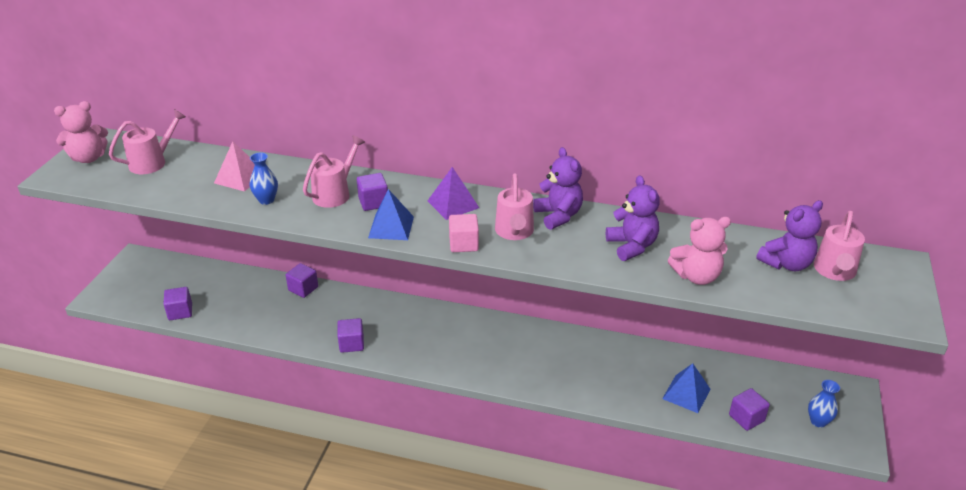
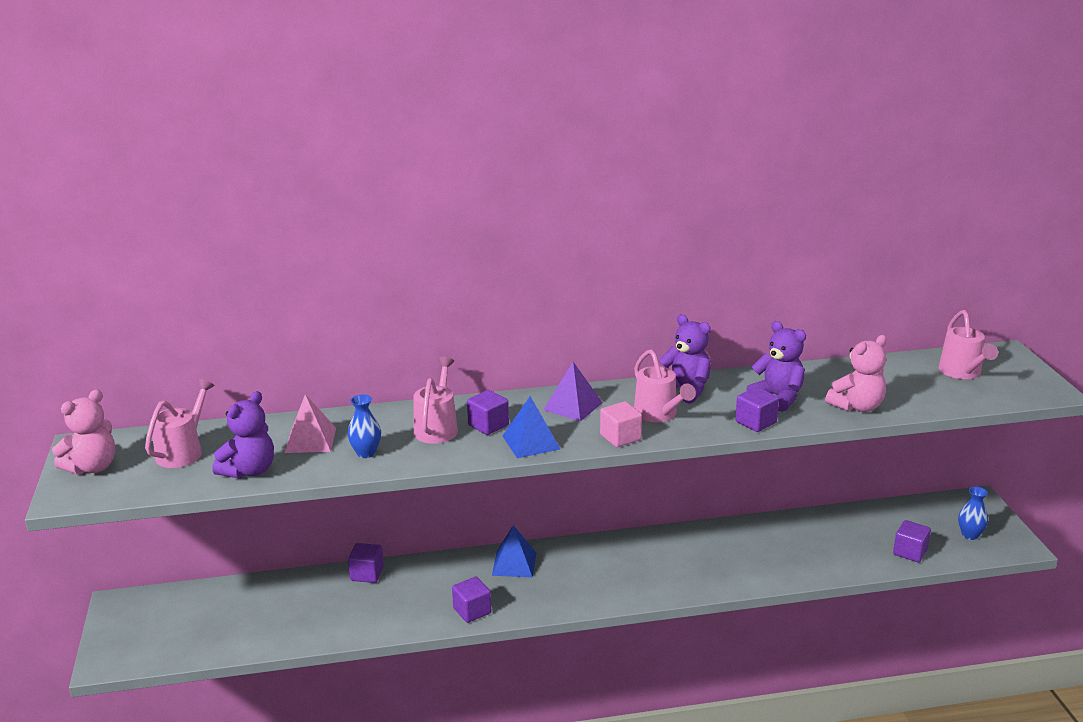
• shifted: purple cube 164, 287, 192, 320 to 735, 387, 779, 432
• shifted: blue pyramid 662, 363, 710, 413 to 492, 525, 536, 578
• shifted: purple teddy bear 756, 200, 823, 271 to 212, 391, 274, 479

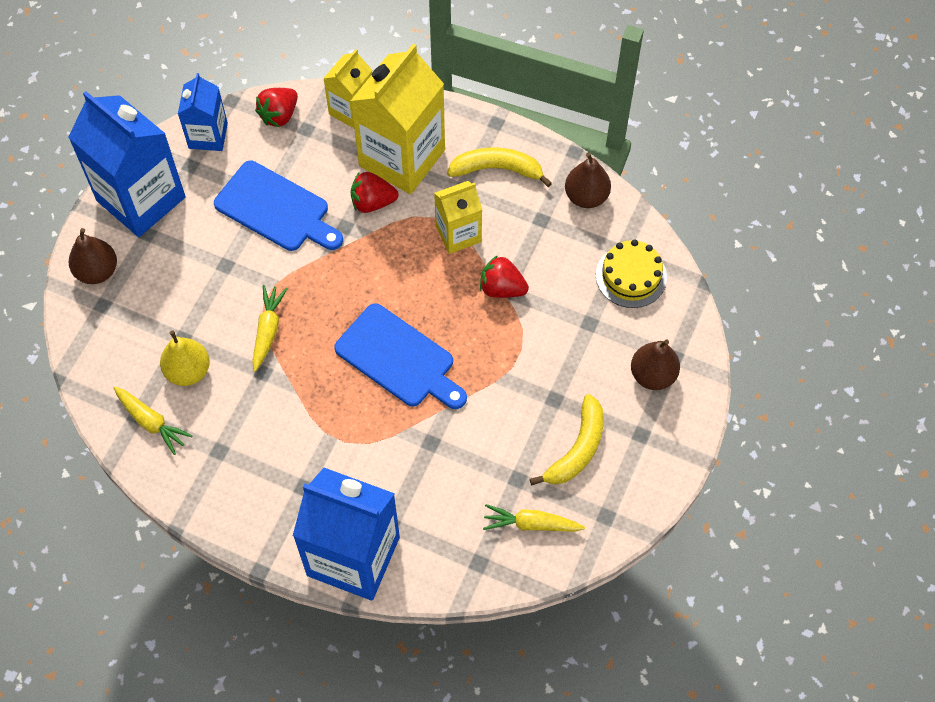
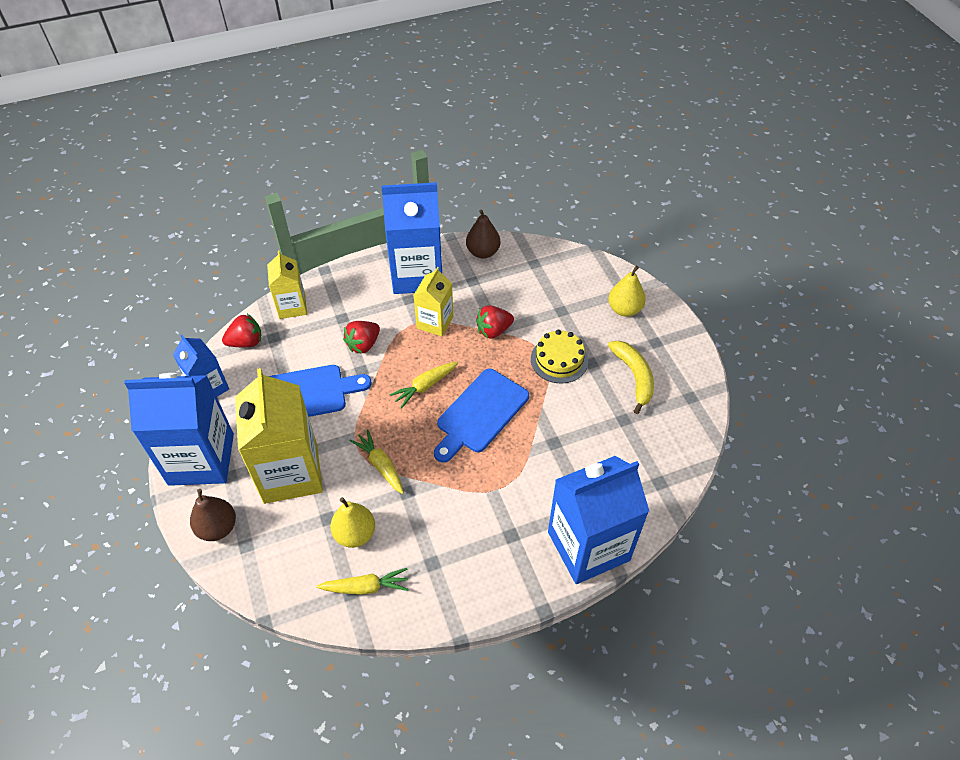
• rotated: red strawberry 255, 88, 298, 127 = 222, 314, 262, 347 105 degrees counterclockwise
• rotated: blue cutting board 334, 303, 467, 409 = 434, 368, 529, 463 135 degrees clockwise
• shifted: yellow carton 351, 44, 445, 194 to 235, 368, 323, 504
• swapped: yellow banana 447, 147, 552, 187 to blue carton 381, 182, 442, 294
• shifted: yellow carrot 483, 504, 585, 532 to 389, 362, 458, 408
• shifted: yellow cake 596, 240, 667, 308 to 531, 330, 588, 383
• repainted: brown pear 631, 340, 680, 390 to yellow pear 608, 266, 646, 317

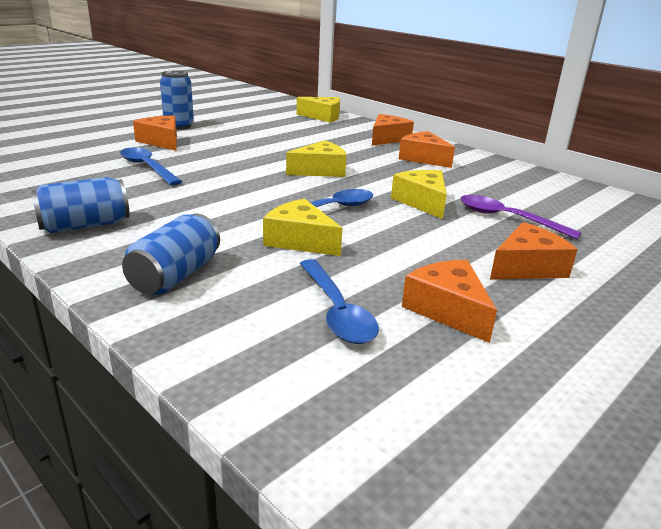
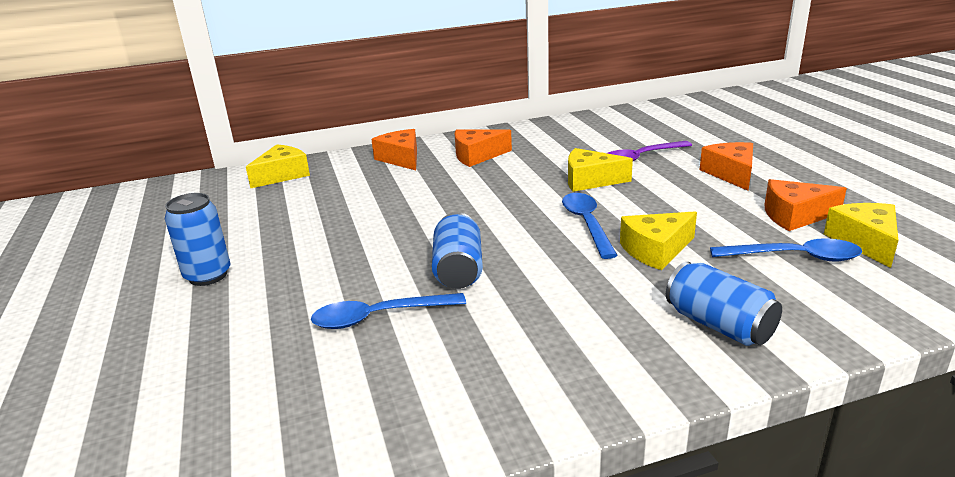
• shifted: blue can 31, 177, 130, 233 to 432, 212, 483, 289
• gone: orange cheese 133, 115, 177, 151
• shifted: yellow cheese 286, 140, 347, 177 to 824, 203, 898, 268

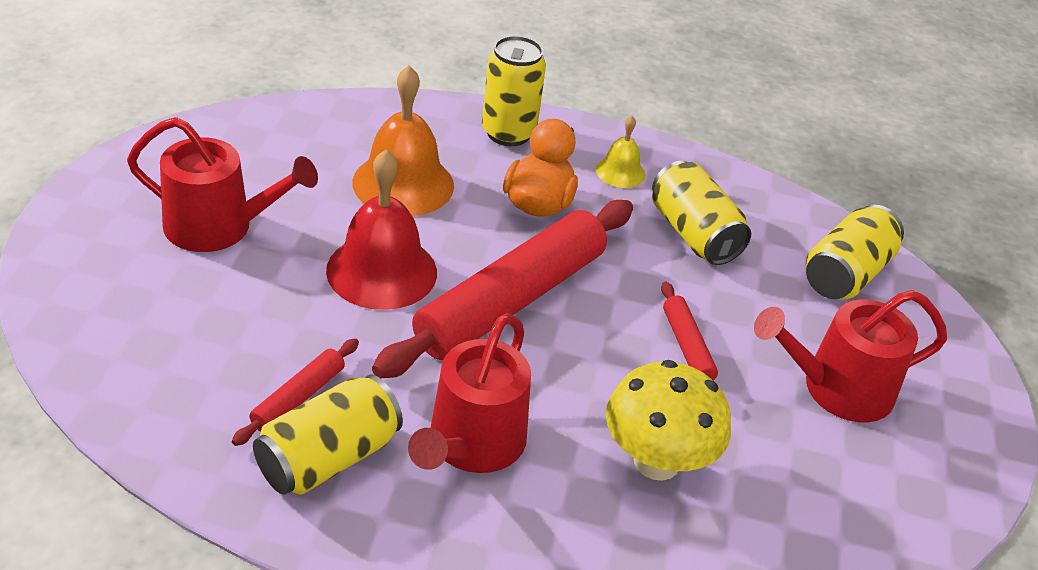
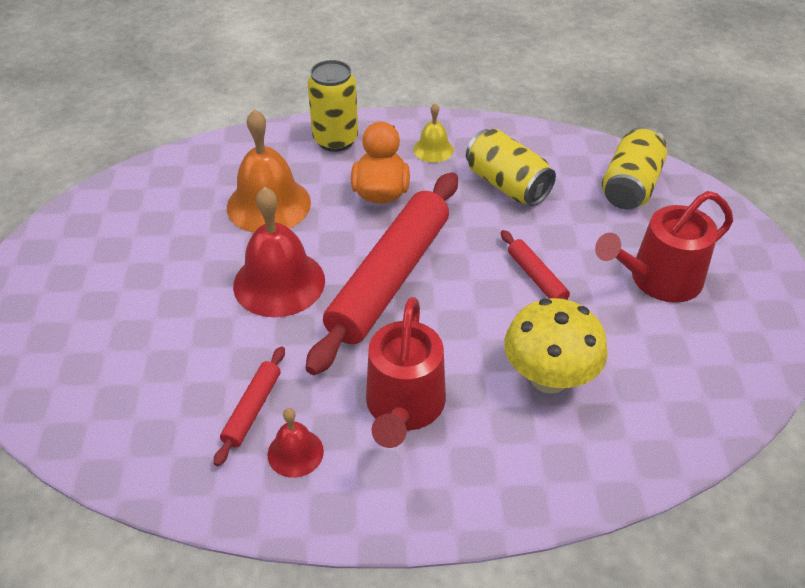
• gone: red watering can 127, 117, 318, 252
• swapped: yellow can 253, 374, 403, 495 to red bell 267, 408, 324, 478

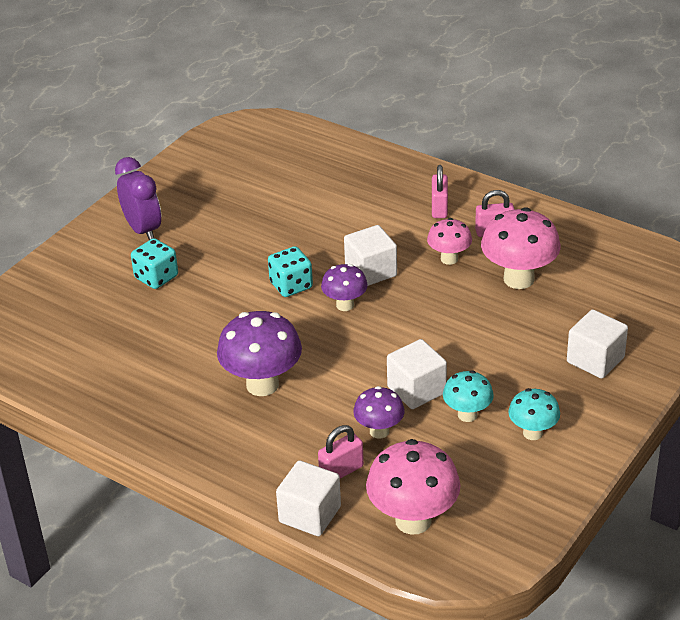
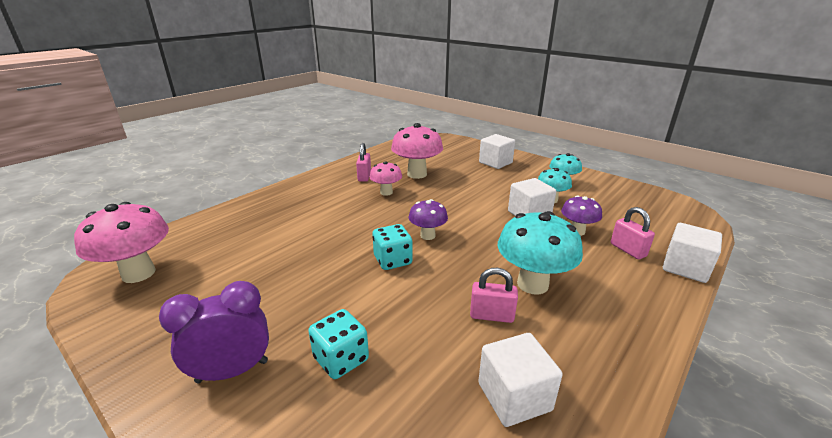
• repainted: purple mushroom 217, 311, 302, 396 to turquoise mushroom 498, 211, 583, 295
• shifted: white cube 344, 225, 397, 286 to 478, 333, 563, 427
• shifted: pink mushroom 366, 439, 461, 535 to 74, 202, 169, 283
• shifted: pink padlock 432, 165, 448, 218 to 470, 268, 518, 323

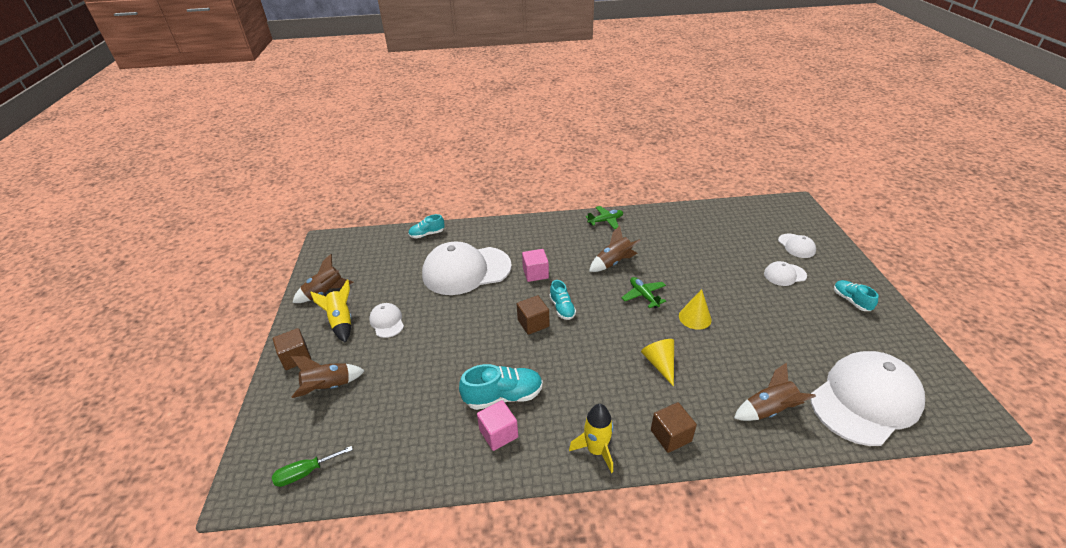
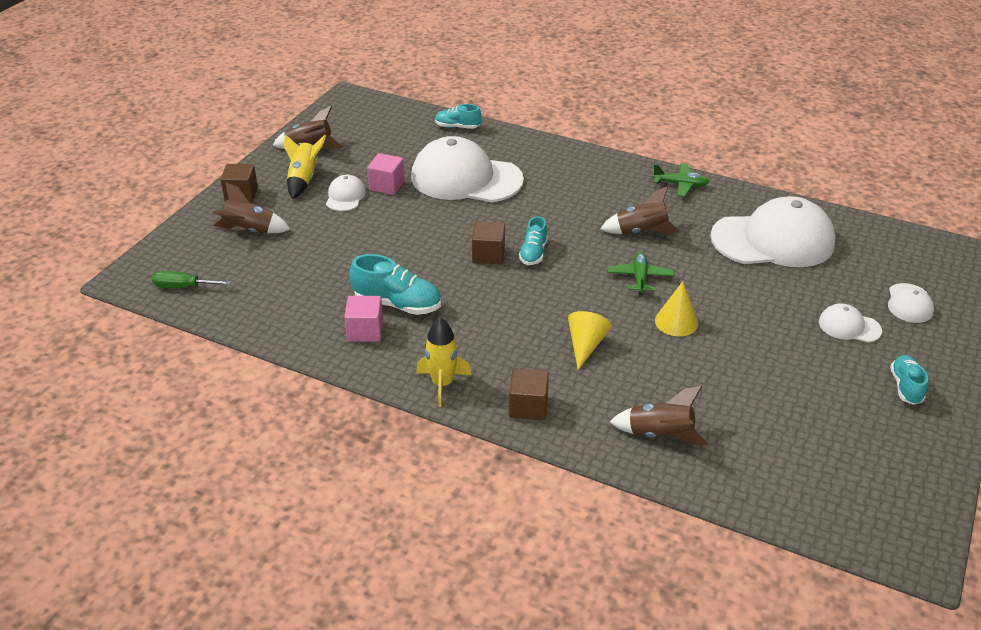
• shifted: pink cube 522, 249, 549, 282 to 367, 153, 405, 195
• shifted: white cap 811, 351, 925, 446 to 710, 196, 836, 267

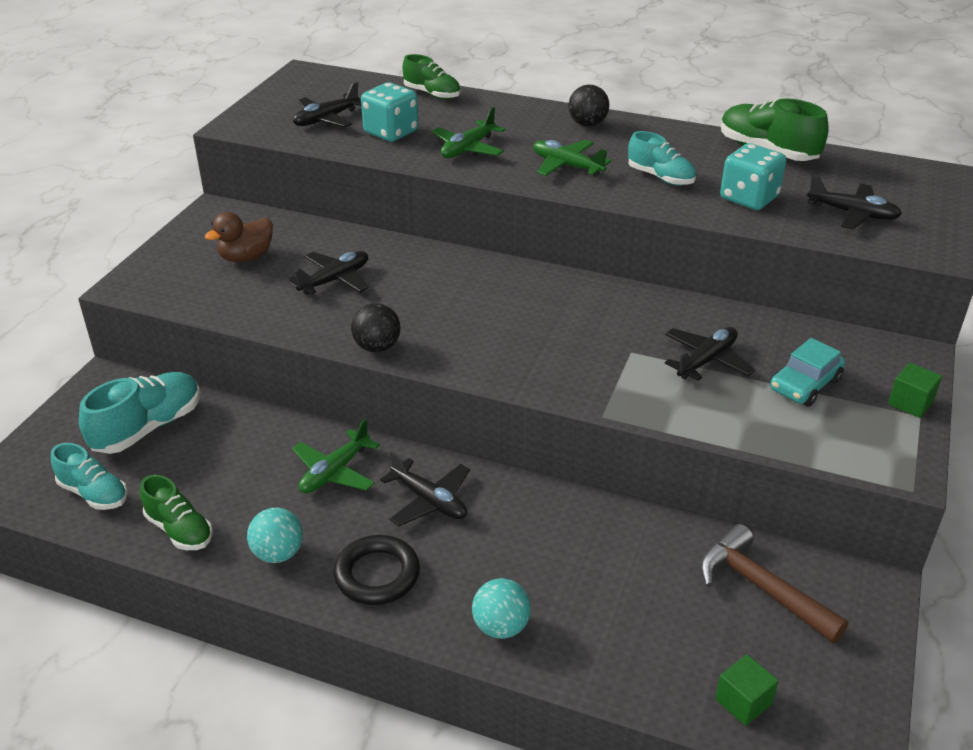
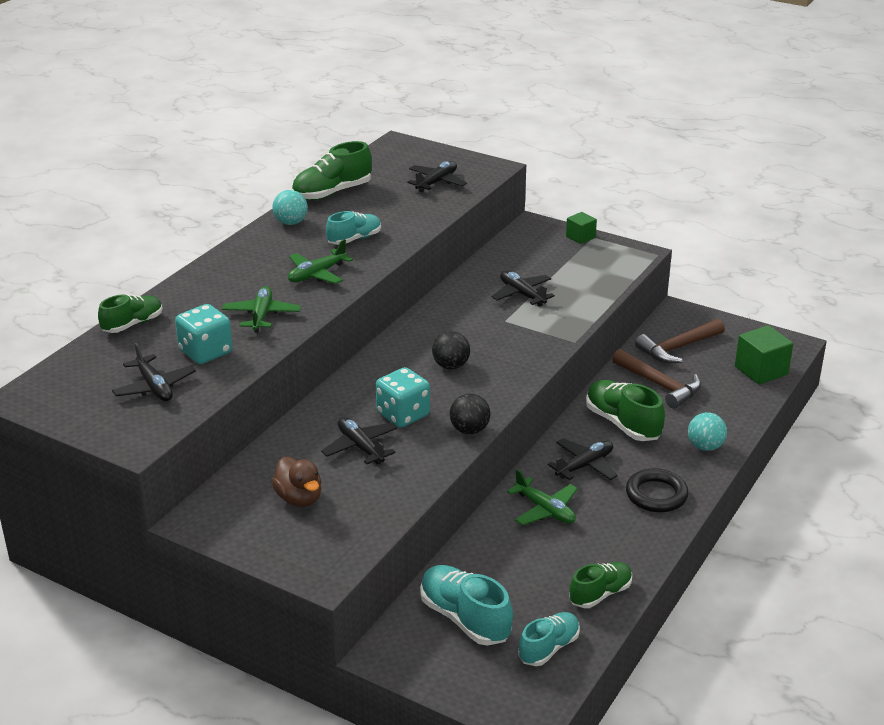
• shifted: turquoise ball 247, 508, 303, 563 to 272, 190, 308, 225
• rotated: green plane 431, 107, 505, 158 = 222, 286, 301, 333 135 degrees counterclockwise
• shifted: black ball 568, 85, 609, 127 to 432, 331, 470, 369
• scaled: green cube 715, 654, 779, 726 = 735, 325, 793, 385 x1.65
• shifted: turquoise dice 720, 143, 786, 210 to 376, 367, 430, 428
• gone: turquoise car 770, 338, 845, 407
• new: green shoe 586, 380, 665, 441
• new: brown hammer 612, 349, 701, 409

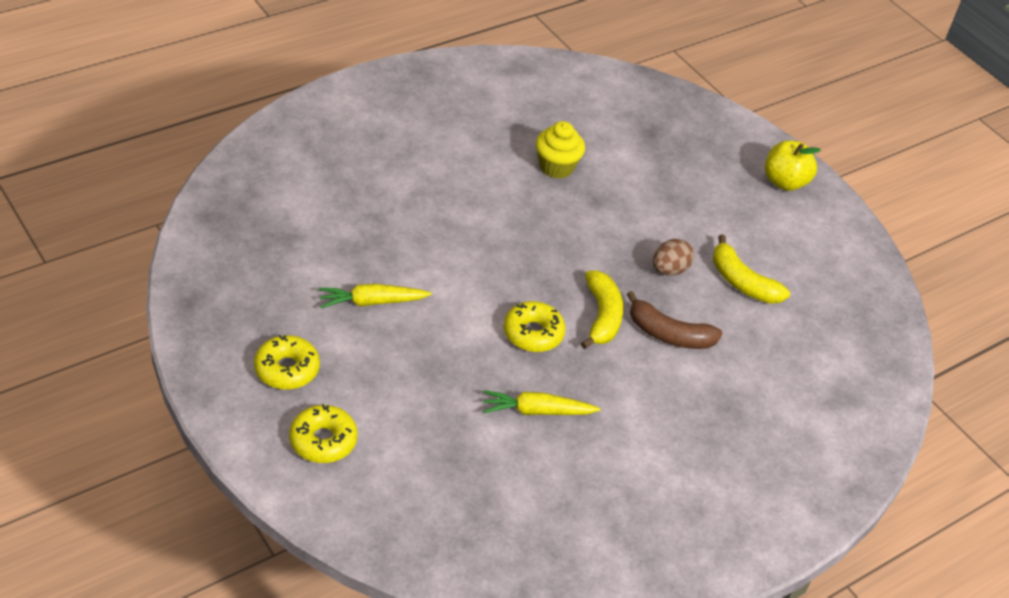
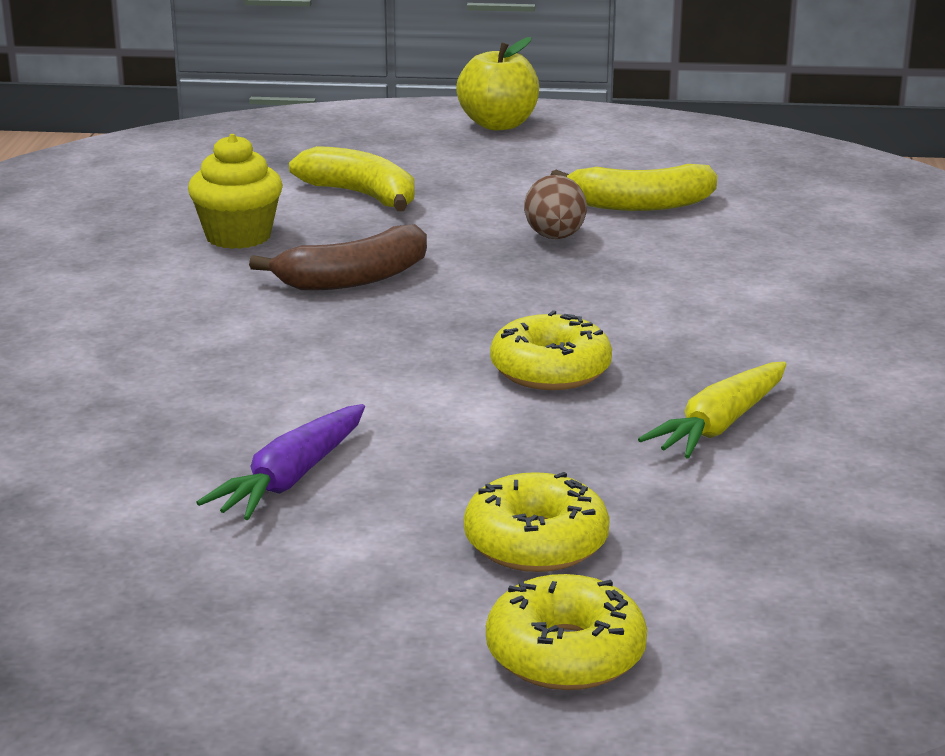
• shifted: yellow donut 254, 335, 320, 390 to 464, 472, 610, 572
• repainted: yellow carrot 318, 284, 432, 308 to purple carrot 196, 404, 365, 520
• shifted: yellow banana 581, 270, 623, 349 to 289, 146, 415, 211
• shifted: brown banana 627, 291, 722, 349 to 249, 224, 427, 290

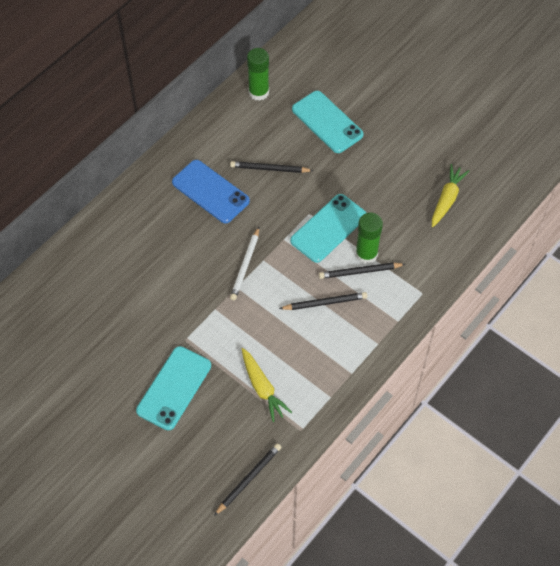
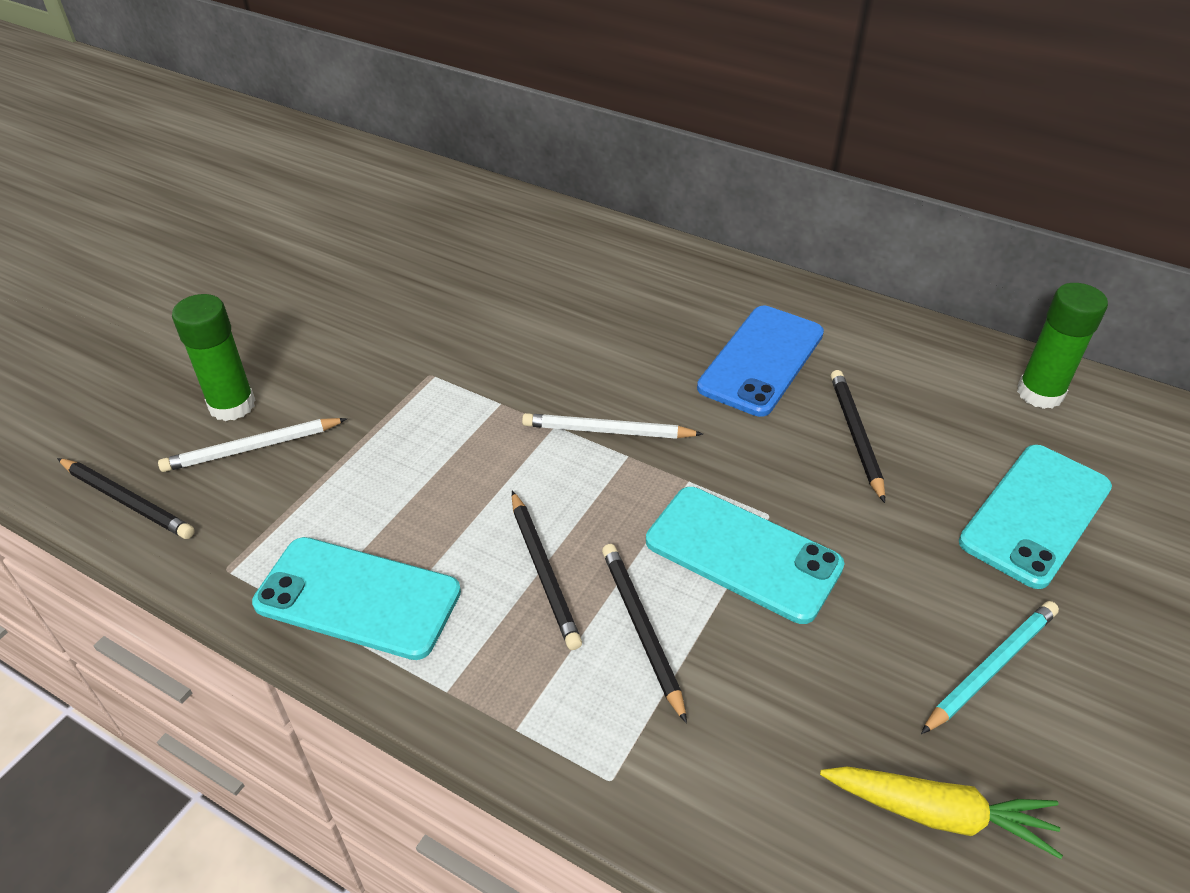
• shifted: turquoise phone 136, 346, 211, 430 to 252, 537, 461, 660
• gone: yellow carrot 242, 348, 292, 422
• shifted: green glue stick 356, 212, 383, 264 to 172, 294, 255, 421
• new: white pencil 158, 418, 347, 472
• new: turquoise pencil 921, 601, 1059, 734

